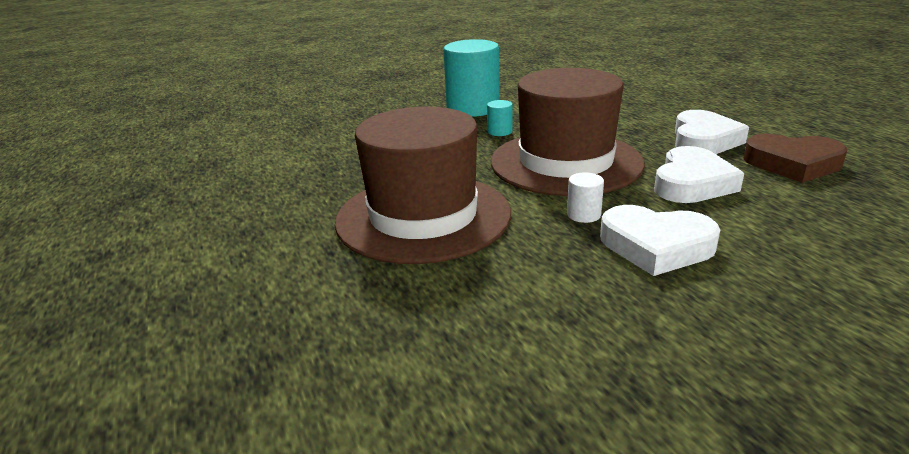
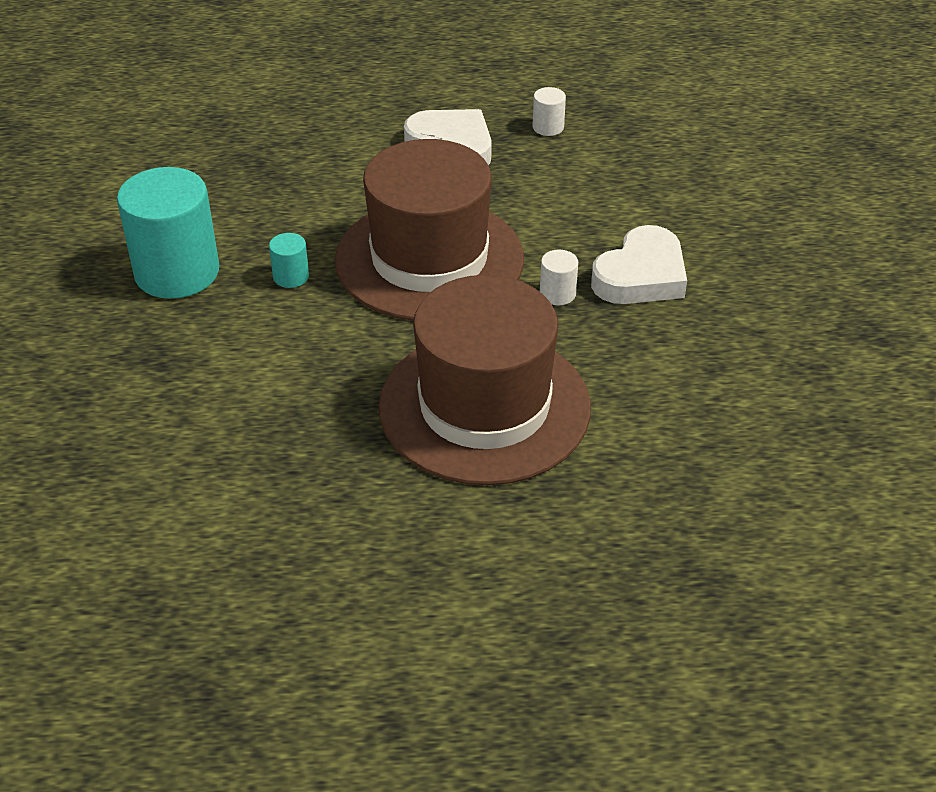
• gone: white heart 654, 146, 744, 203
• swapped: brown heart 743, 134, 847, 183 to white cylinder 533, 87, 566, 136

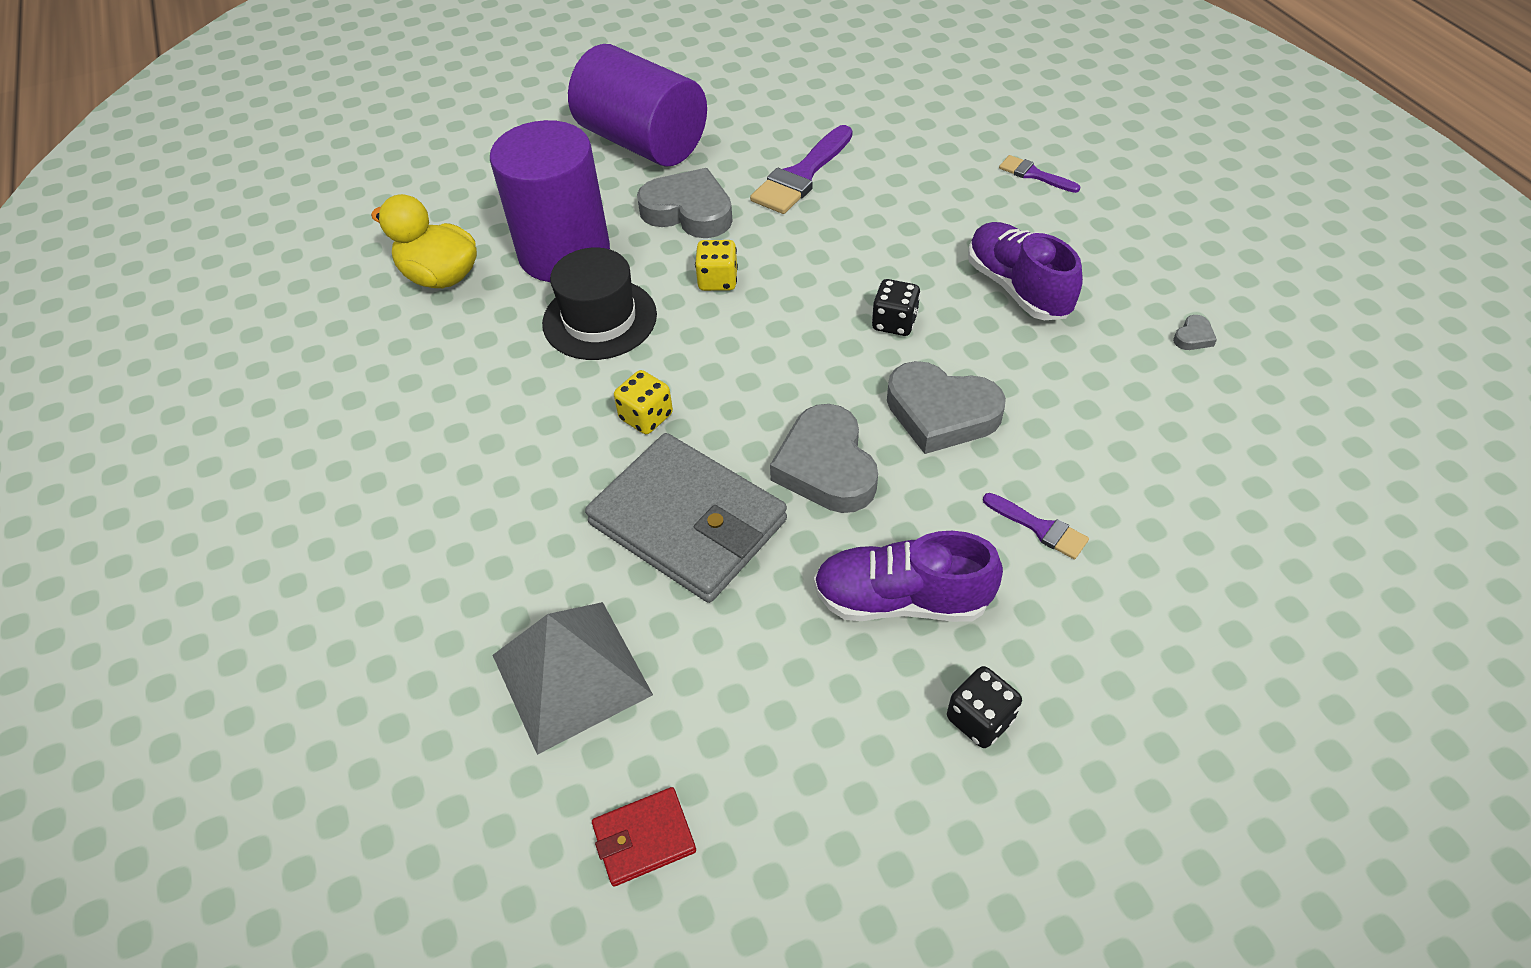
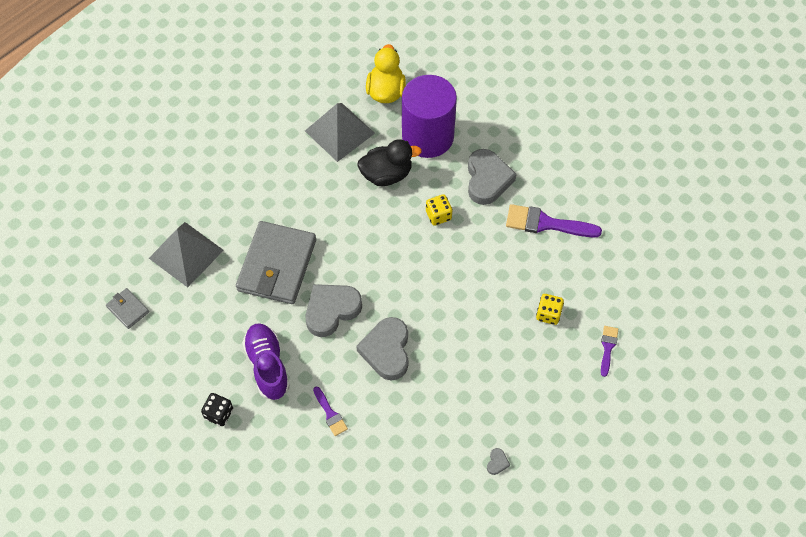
• swapped: black hat 542, 248, 657, 360 to black duck 357, 139, 422, 186
• gone: purple cylinder 568, 44, 707, 167
• repainted: red wallet 592, 787, 696, 887 to grey wallet 106, 288, 149, 329
• shifted: yellow dice 614, 370, 673, 434 to 536, 294, 564, 325
• gone: black dice 872, 279, 920, 336
• gone: purple shoe 968, 222, 1083, 320
• rotated: purple brush 983, 493, 1089, 559 = 313, 387, 348, 436 45 degrees counterclockwise
• rotated: grey heart 1173, 315, 1217, 350 = 487, 448, 510, 475 90 degrees counterclockwise
• new: grey pyramid 305, 103, 375, 162

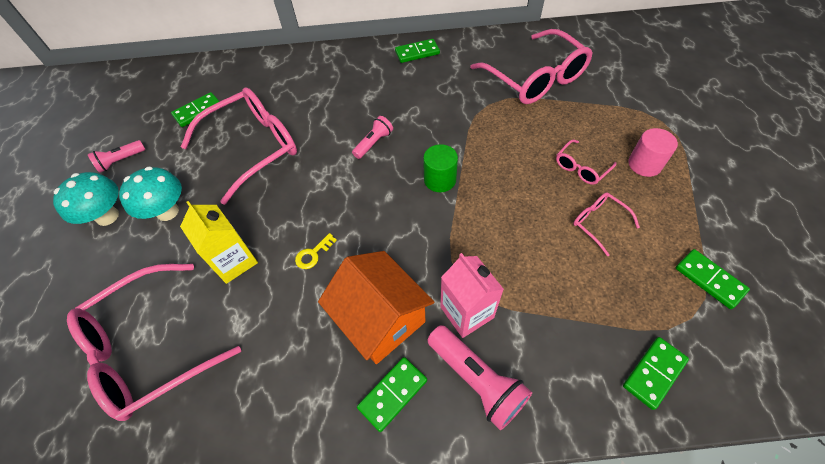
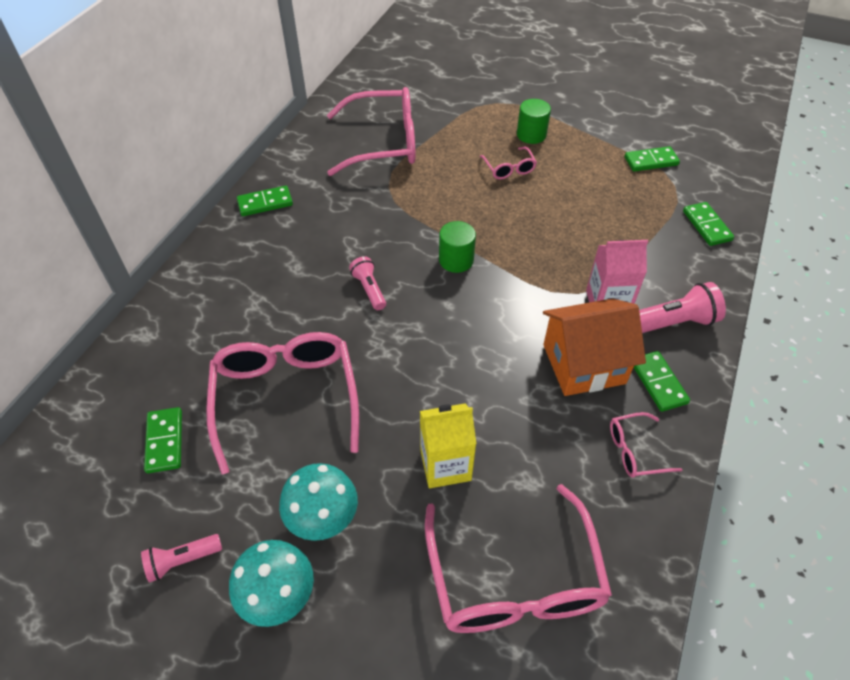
• rotated: pink flashlight 88, 140, 146, 173 = 141, 534, 222, 583 75 degrees clockwise
• gone: yellow key 295, 233, 337, 269
• rotated: green domino 395, 39, 440, 63 = 237, 186, 293, 216 60 degrees clockwise
• shifted: pink glasses 573, 193, 640, 256 to 610, 412, 682, 478
• repainted: pink cylinder 628, 128, 678, 177 to green cylinder 517, 99, 551, 144

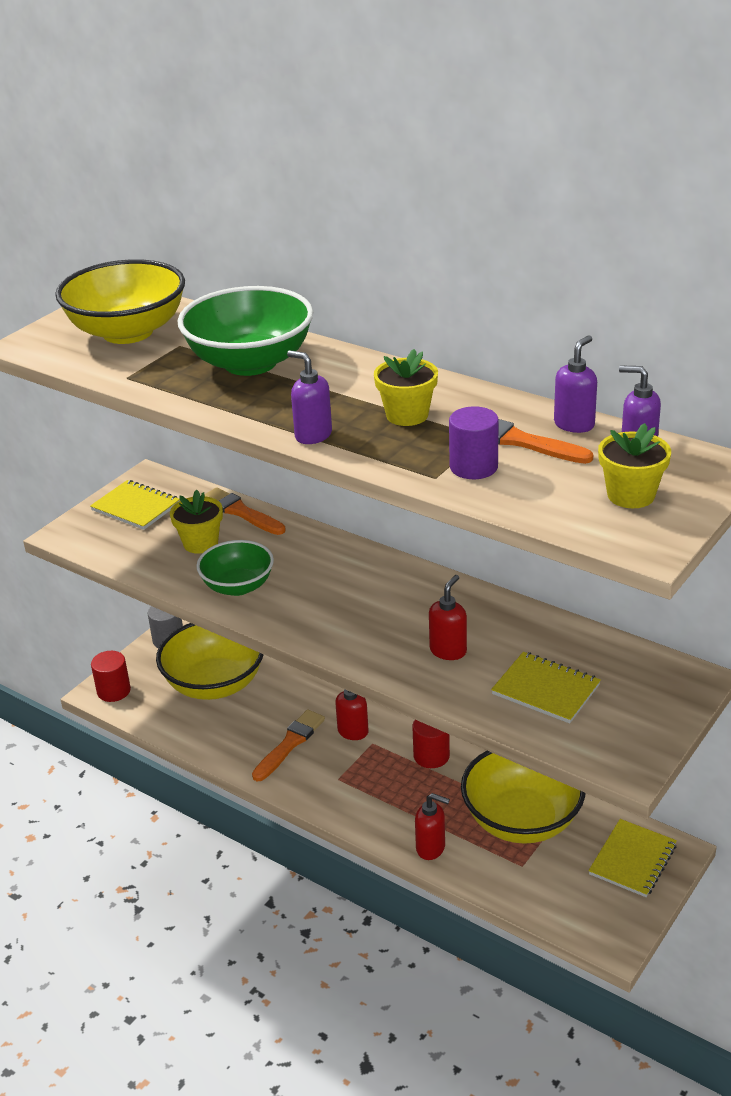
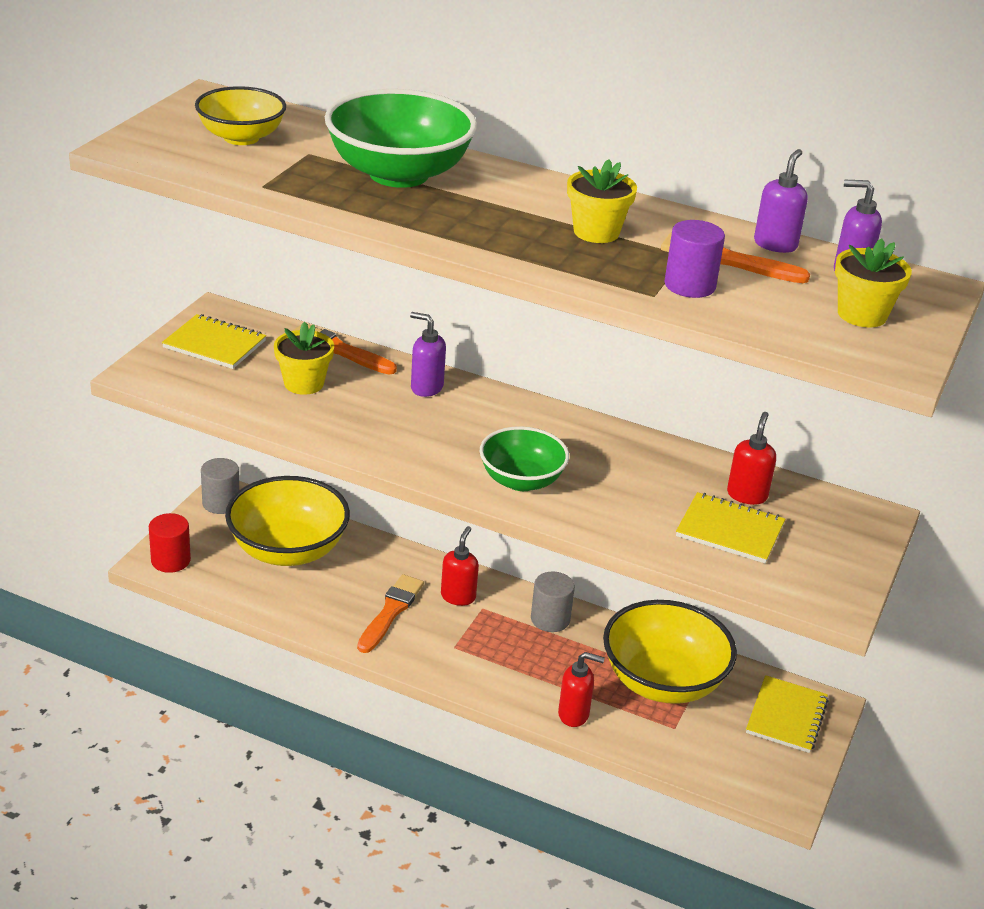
• scaled: yellow bowl 55, 259, 185, 344 = 195, 86, 286, 145 x0.62
• shifted: green bowl 196, 540, 274, 596 to 480, 426, 569, 491
• shifted: purple soap dispenser 287, 350, 332, 444 to 410, 312, 446, 397
• repainted: red cylinder 412, 720, 450, 768 to grey cylinder 531, 571, 575, 632
• shifted: red soap dispenser 429, 575, 467, 660 to 727, 412, 776, 505

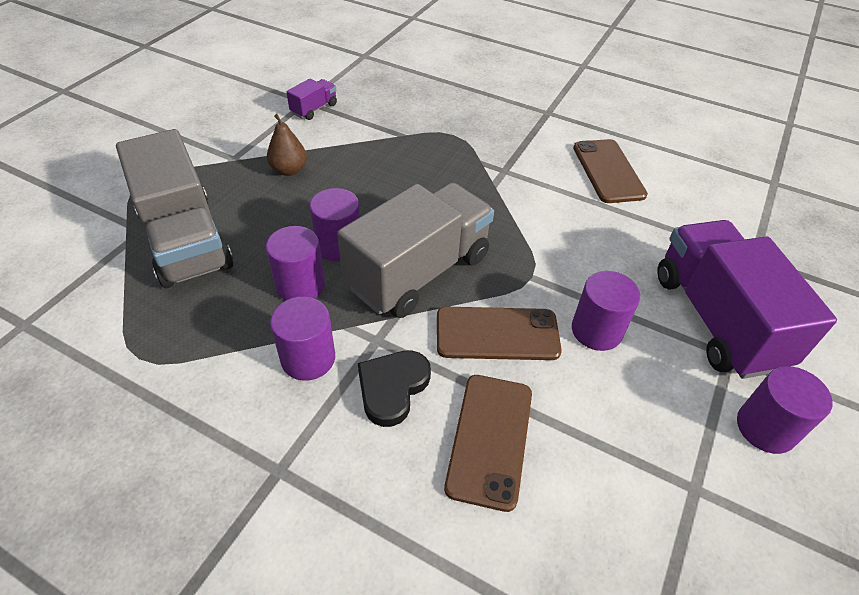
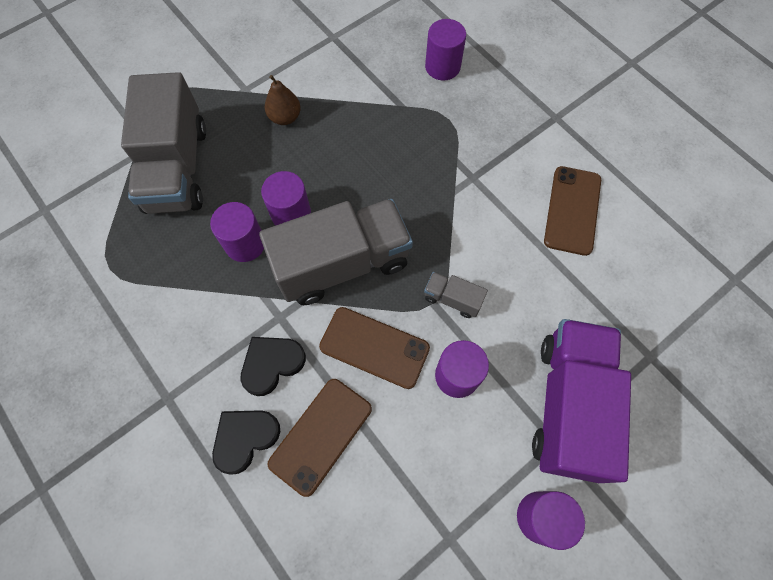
• shifted: purple cylinder 270, 297, 335, 381 to 425, 19, 466, 81
• gone: purple truck 286, 78, 337, 120
• new: black heart 212, 410, 280, 475
• new: grey truck 424, 272, 488, 318

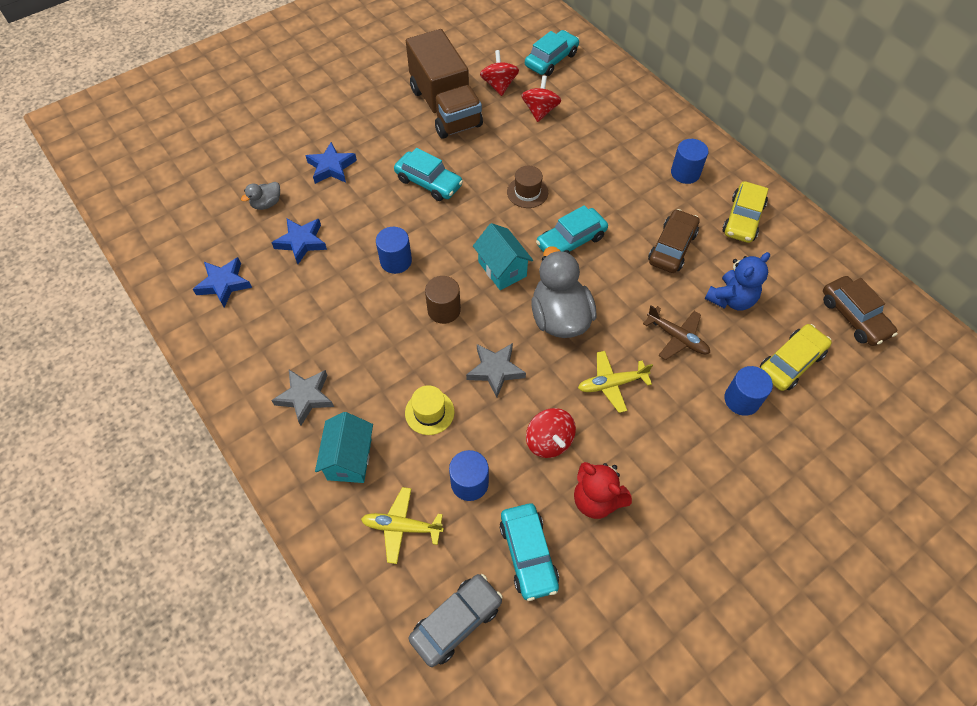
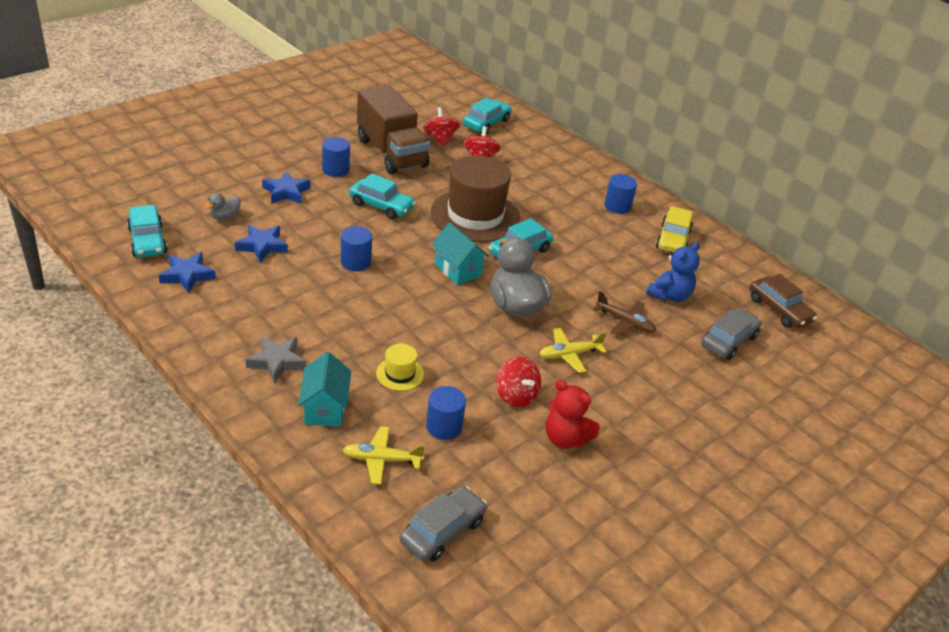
• gone: brown cylinder 425, 276, 461, 324
• gone: grey star 466, 343, 526, 397
• shifted: turquoise car 500, 503, 559, 601 to 127, 205, 167, 258
• scaled: brown hat 507, 166, 548, 208 = 430, 156, 520, 242 x2.32
• gone: brown car 648, 209, 699, 273
• shifted: blue cylinder 724, 366, 773, 416 to 322, 137, 350, 177
• repainted: yellow car 760, 324, 832, 391 to grey car 701, 309, 762, 360

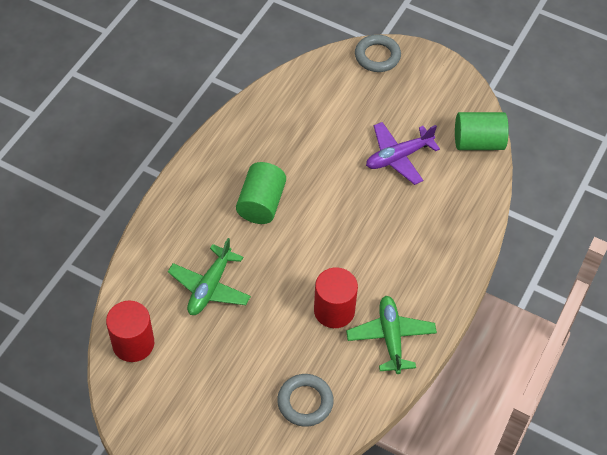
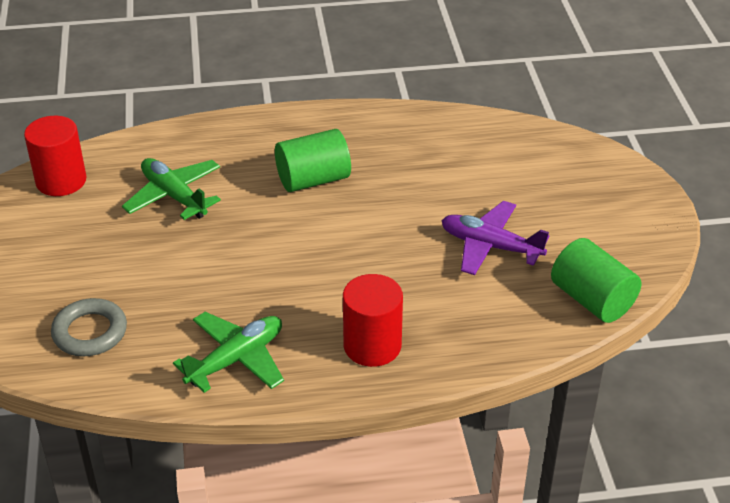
• rotated: green plane 168, 238, 251, 315 = 122, 158, 221, 220 60 degrees clockwise
• shifted: red cylinder 314, 267, 358, 328 to 343, 274, 403, 367
• gone: grey ring 355, 34, 401, 72

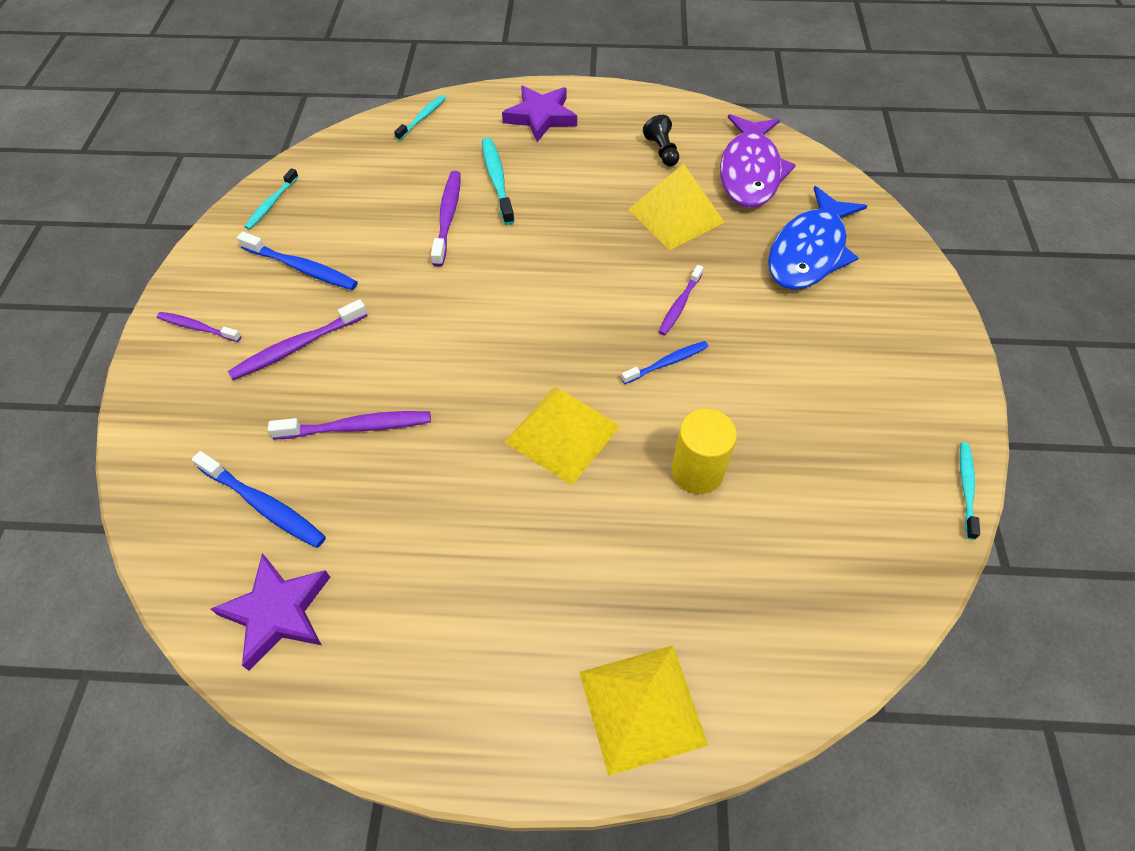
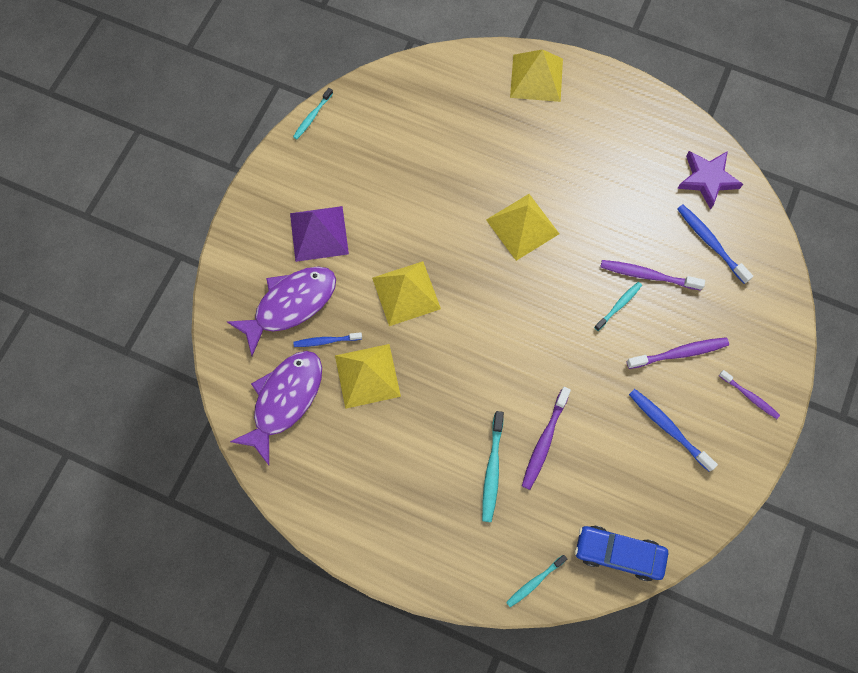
• shifted: turquoise toothbrush 244, 168, 299, 230 to 594, 282, 642, 331
• gone: purple star 502, 86, 577, 142
• shifted: blue toothbrush 621, 341, 708, 384 to 293, 332, 362, 347
• gone: black pawn 643, 115, 679, 166
• swapped: purple toothbrush 659, 265, 703, 335 to yellow pyramid 372, 261, 441, 326
• gone: yellow cylinder 672, 409, 737, 494
• repainted: blue fish 768, 186, 867, 290 to purple fish 227, 266, 336, 356
• new: purple pyramid 290, 206, 349, 262
• new: blue car 575, 526, 668, 581

